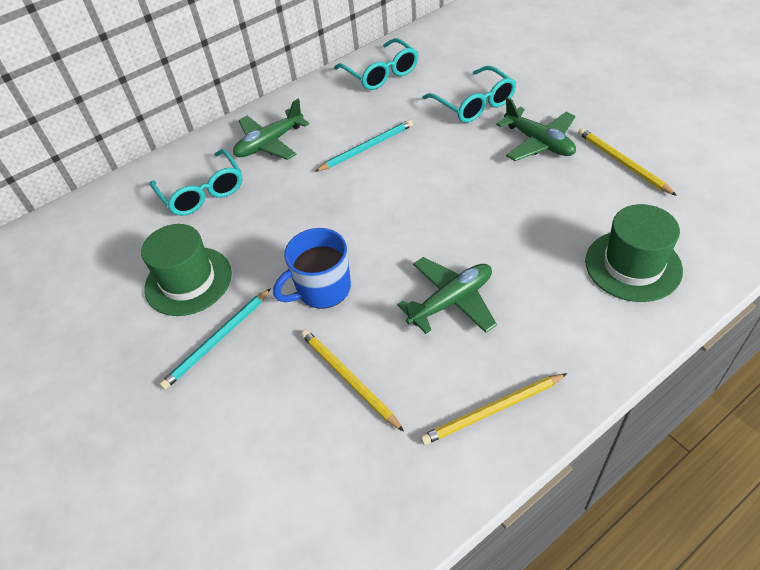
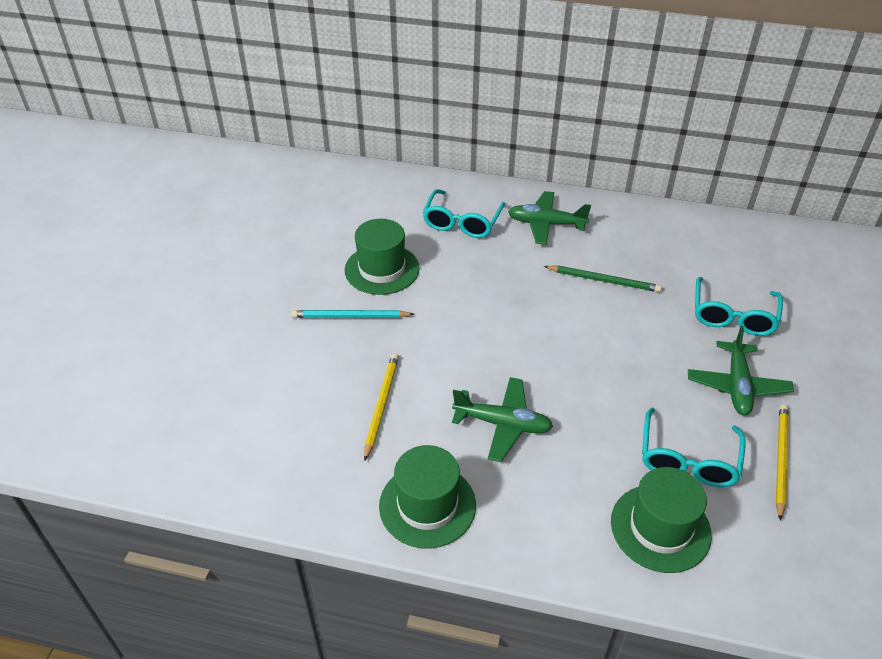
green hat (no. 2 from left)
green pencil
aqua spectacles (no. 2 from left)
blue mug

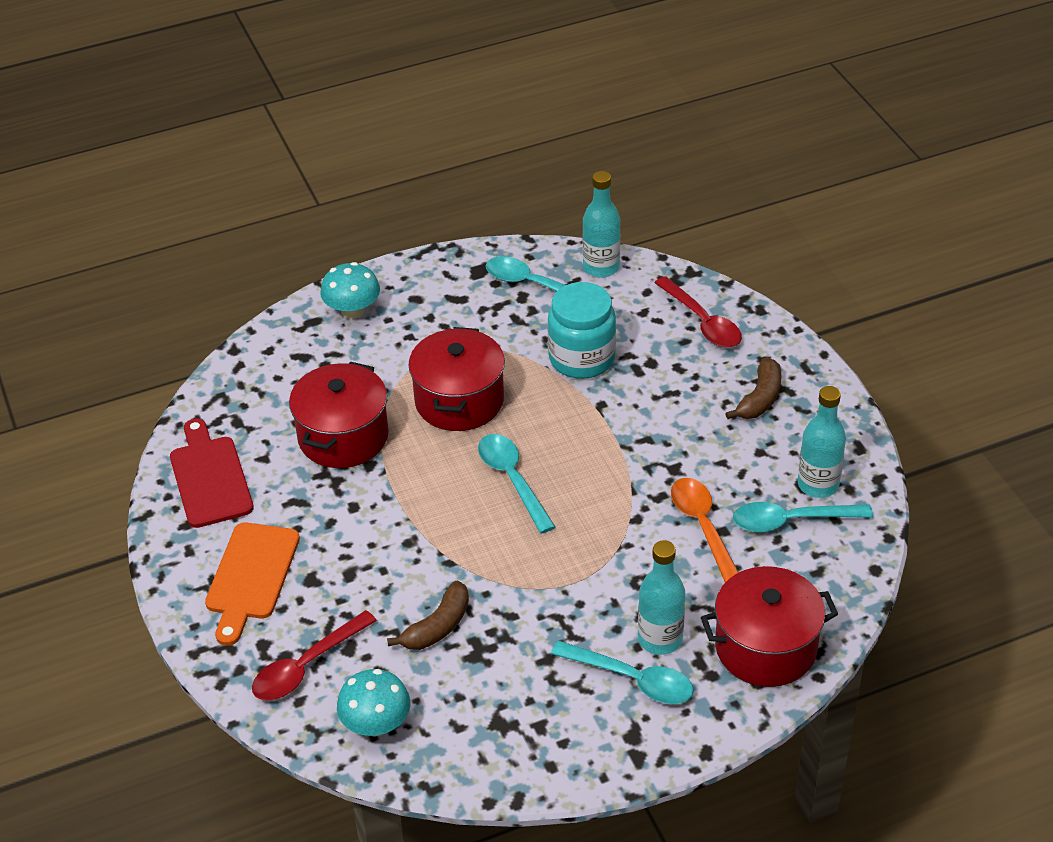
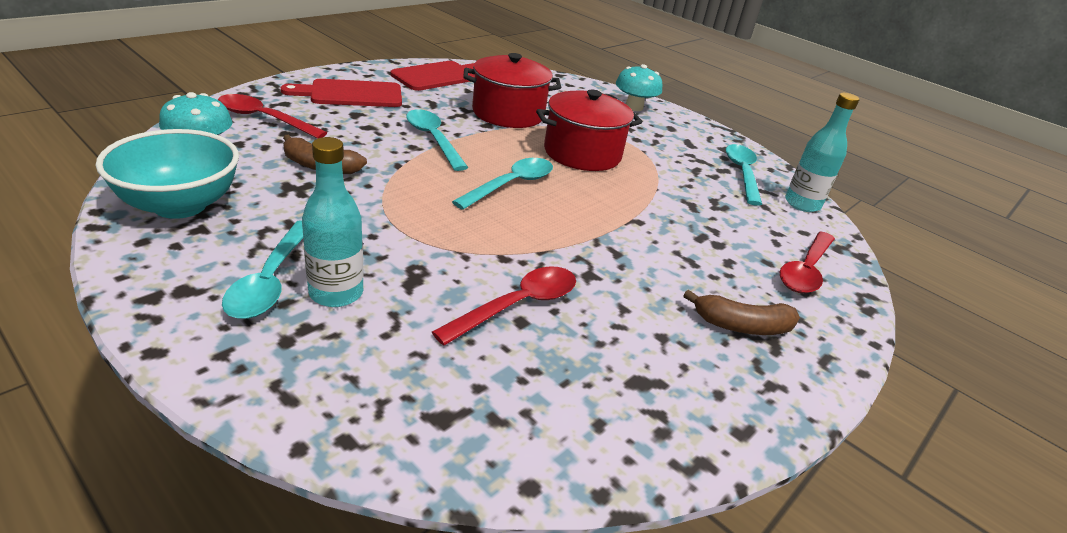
aqua serving bowl
scarlet chopping board (no. 1 from left)
aqua tablespoon (no. 2 from left)
scarlet tablespoon (no. 2 from left)
aqua preserve jar
scarlet cooking pot (no. 3 from left in the first image)
aqua bottle (no. 3 from left in the first image)

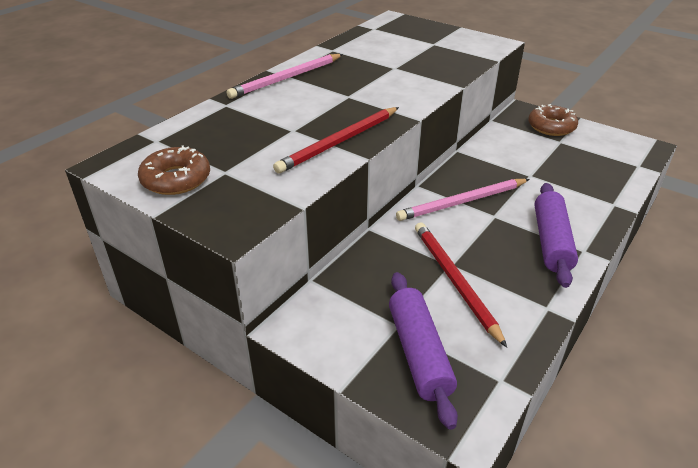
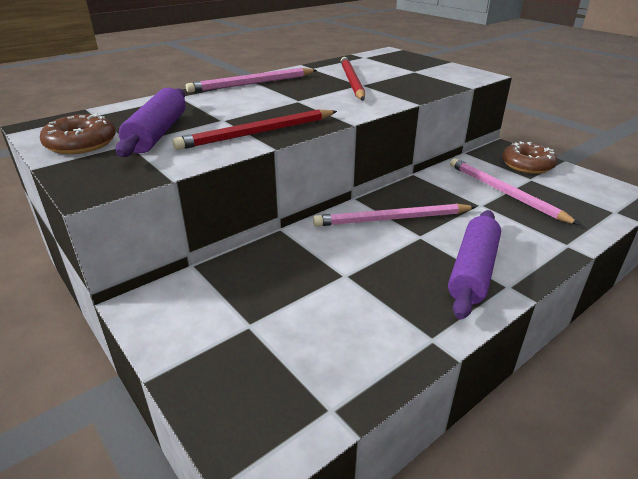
violet dough roller (no. 1 from left)
scarlet pencil (no. 2 from left)
rosy pencil (no. 3 from left)

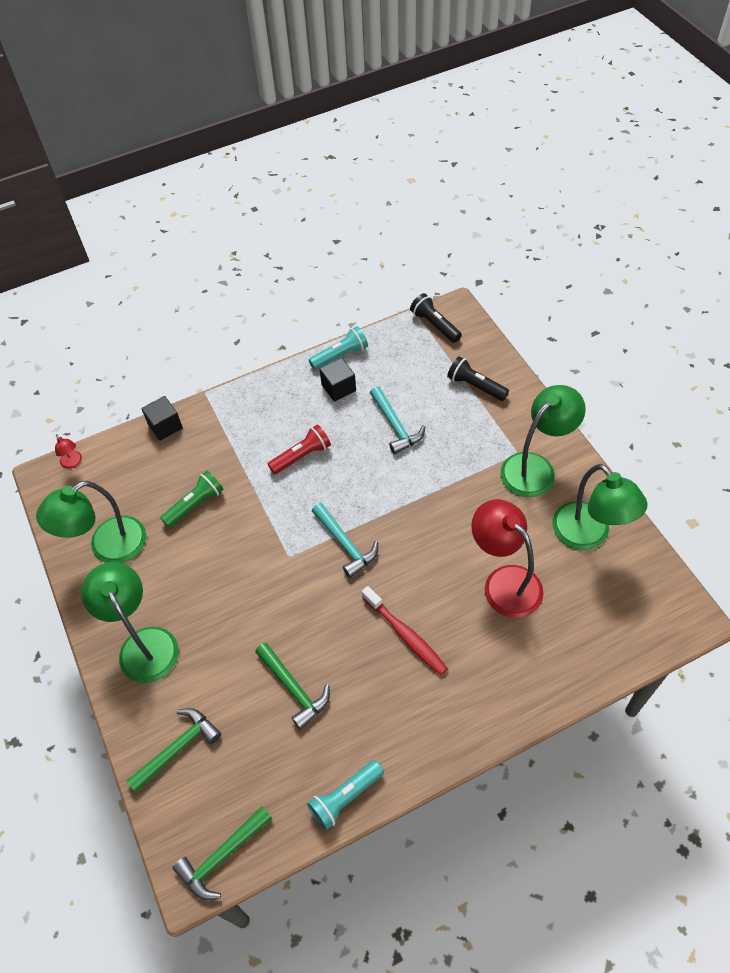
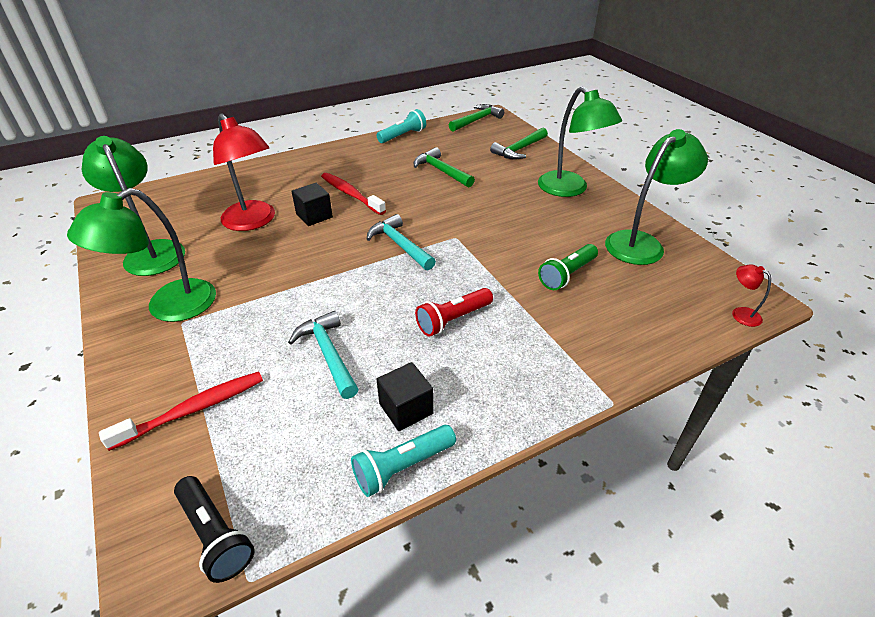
scarlet dental brush (no. 1 from left)
jet-black solid cube (no. 1 from left)

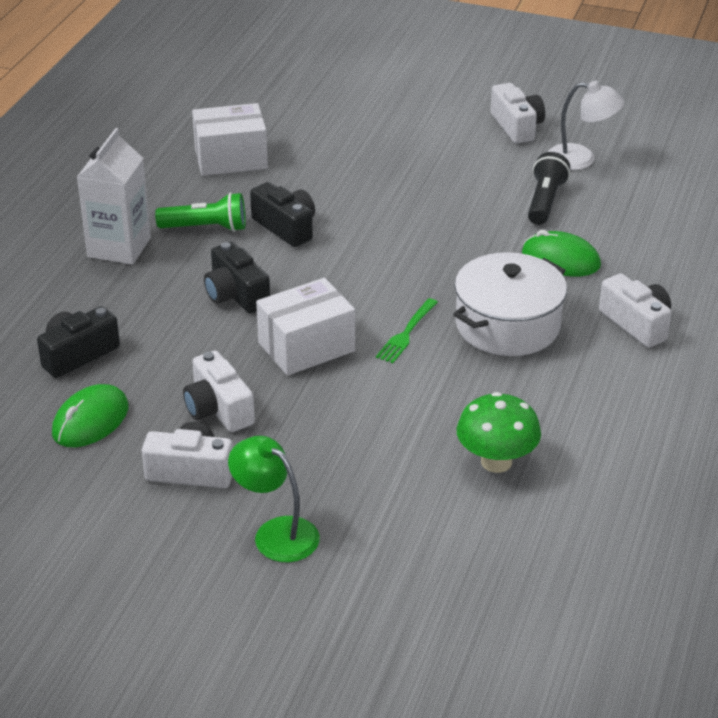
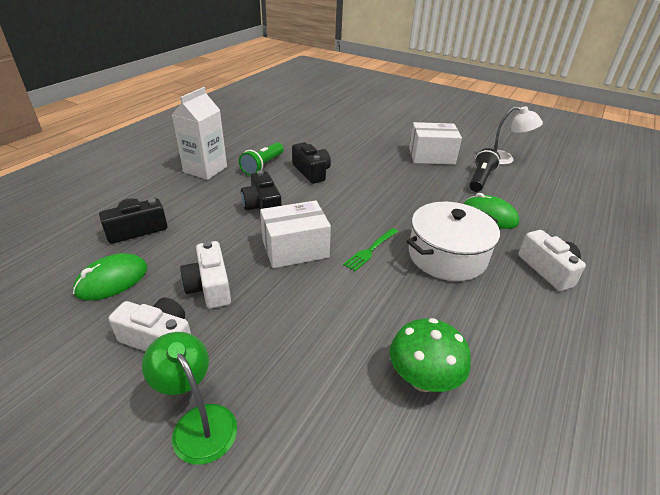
green flashlight
pure white parcel (no. 2 from left)
pure white compact camera (no. 3 from left in the first image)

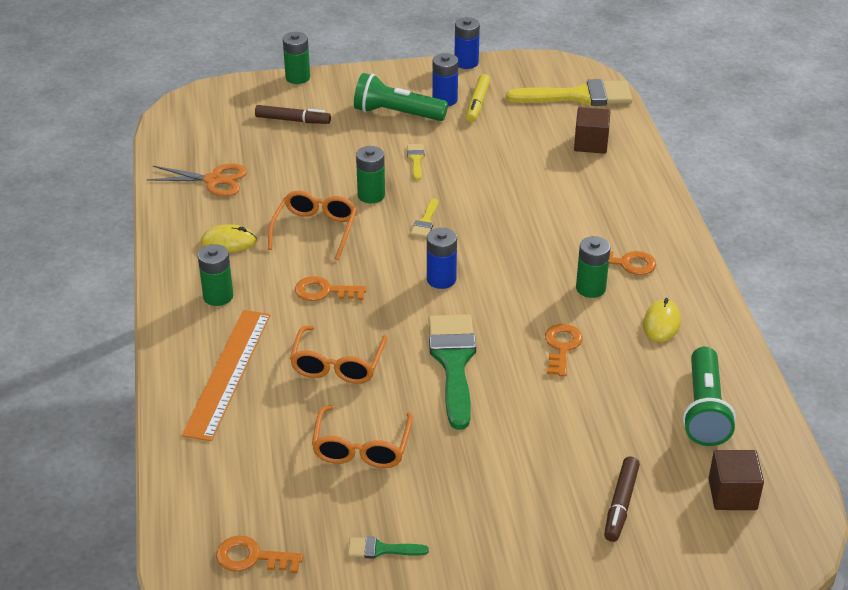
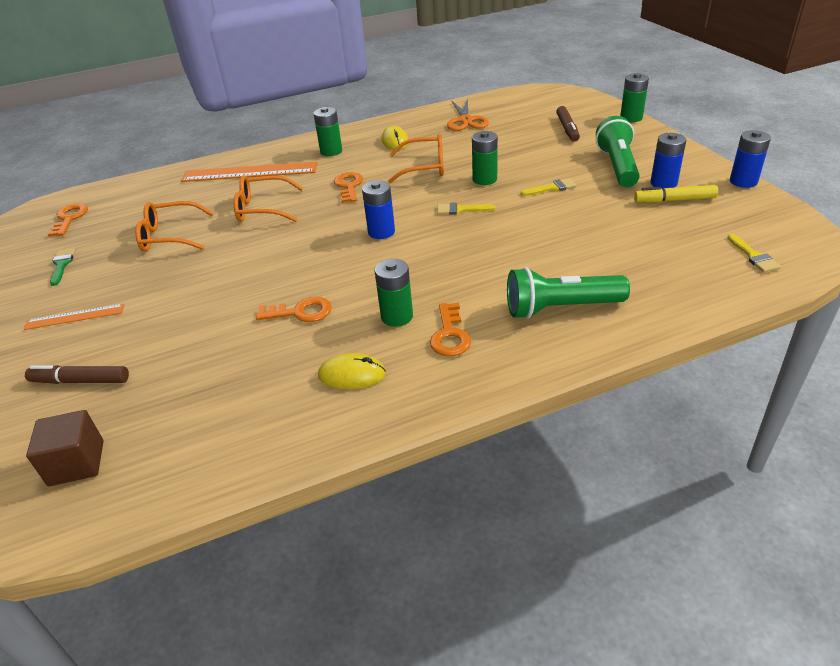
orange-coloured measuring stick (no. 1 from left)
green flashlight (no. 1 from left)
yellow paintbrush (no. 3 from left)
green paintbrush (no. 2 from left in the first image)
russet solid cube (no. 1 from left in the first image)

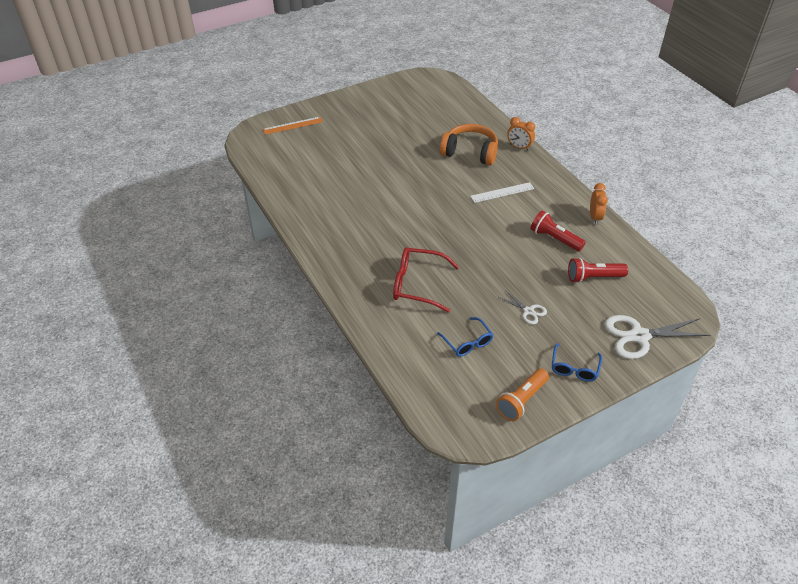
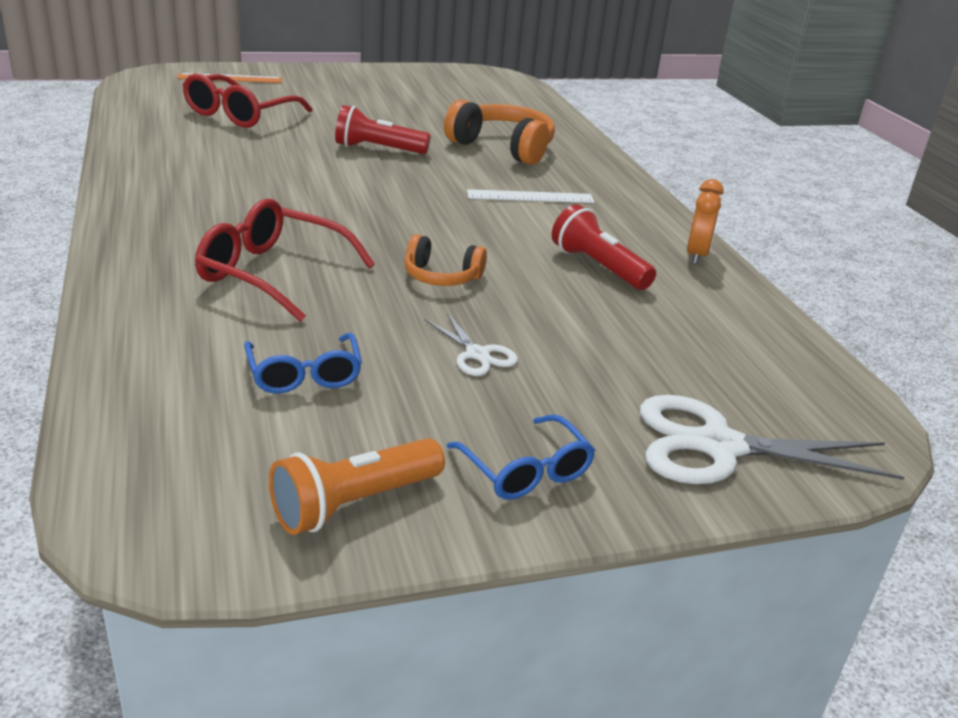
scarlet spectacles (no. 1 from left)
scarlet flashlight (no. 1 from left)
orange-coloured headphones (no. 1 from left)
blue spectacles (no. 2 from left)
orange-coloured alarm clock (no. 1 from left in the first image)

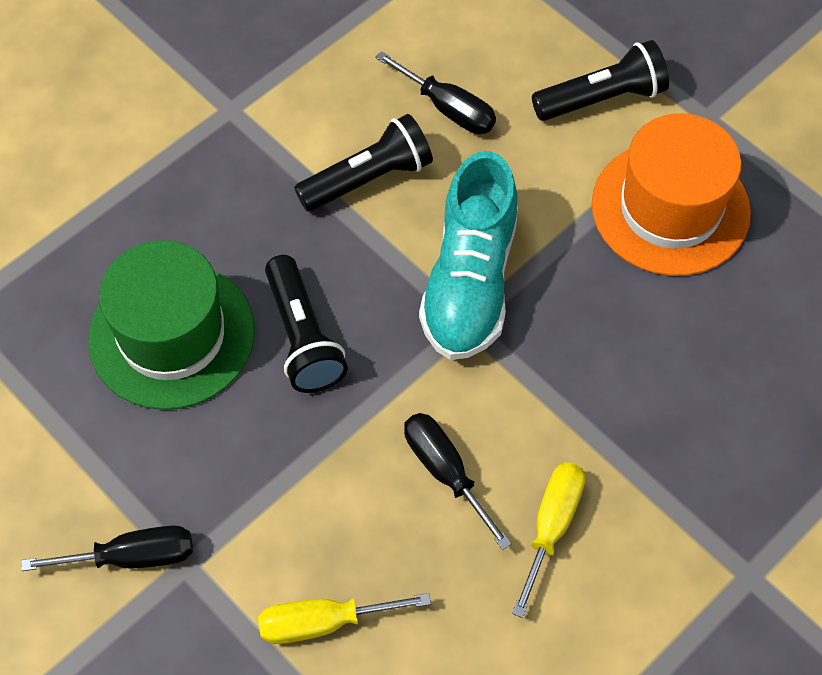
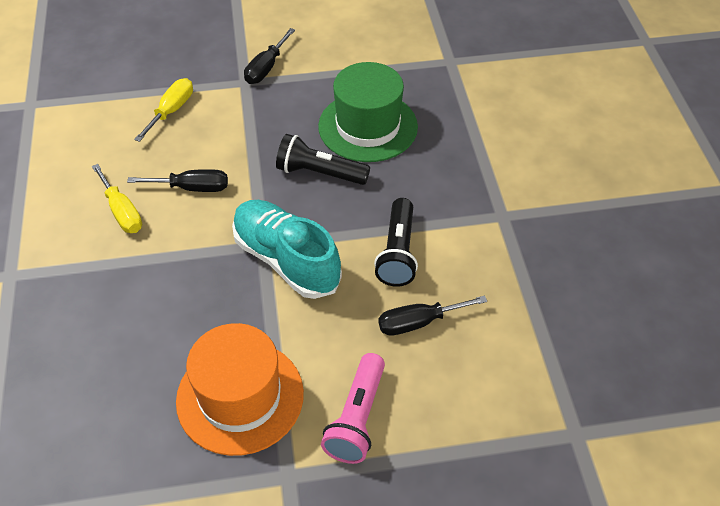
rosy flashlight

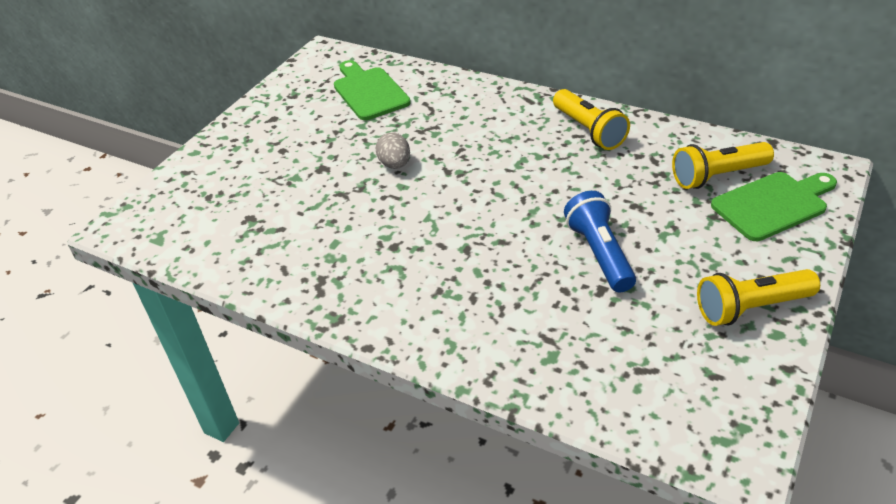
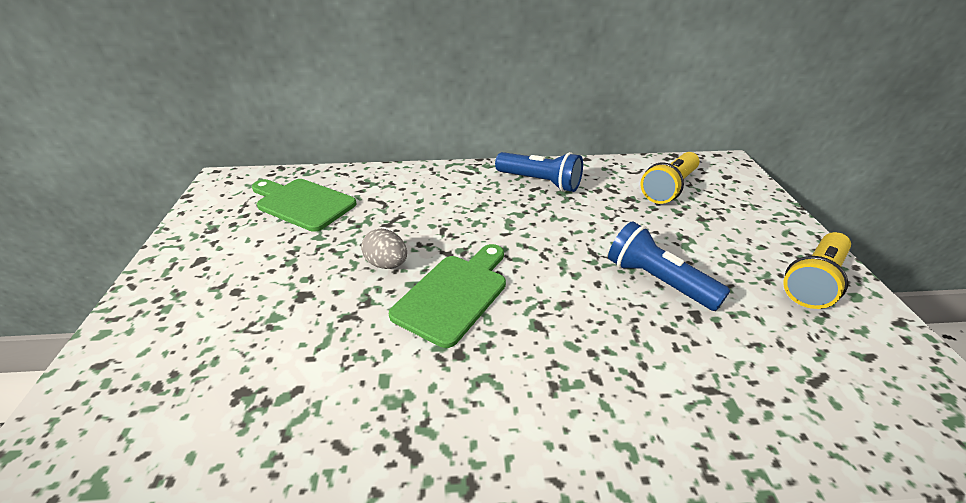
green chopping board (no. 2 from left)
blue flashlight (no. 1 from left)

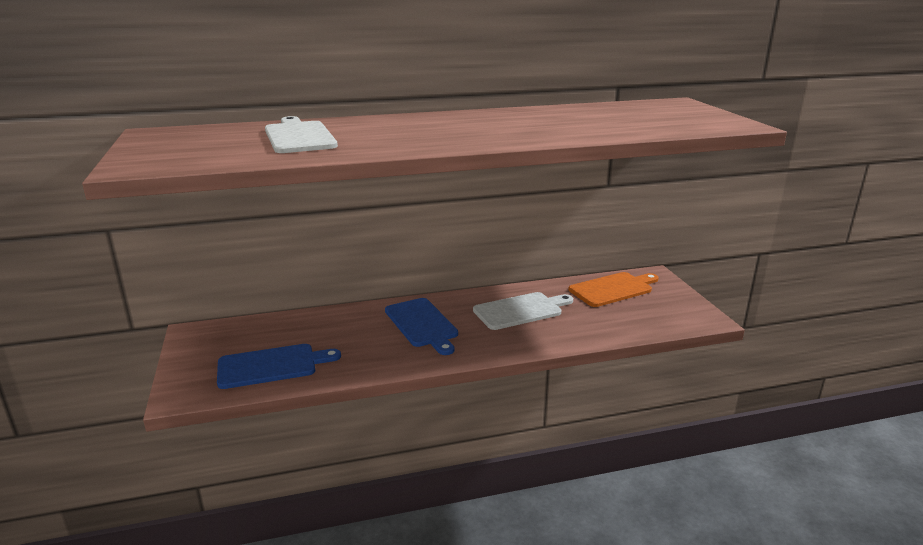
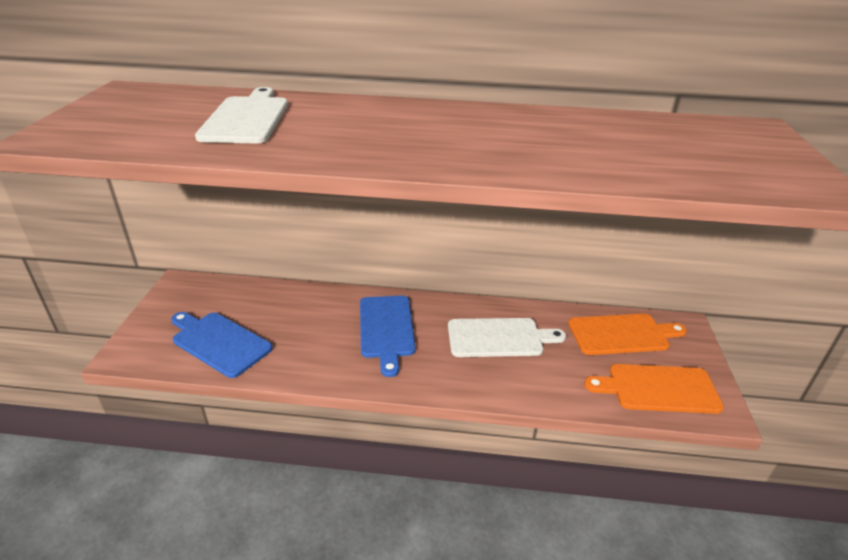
blue chopping board (no. 1 from left)
orange-coloured chopping board (no. 2 from left)

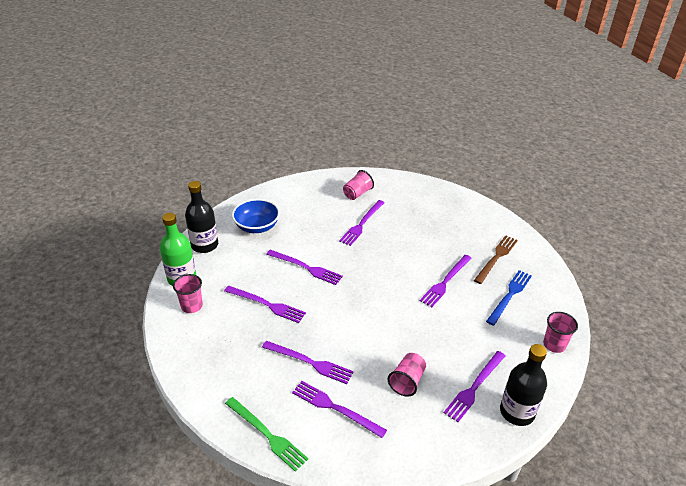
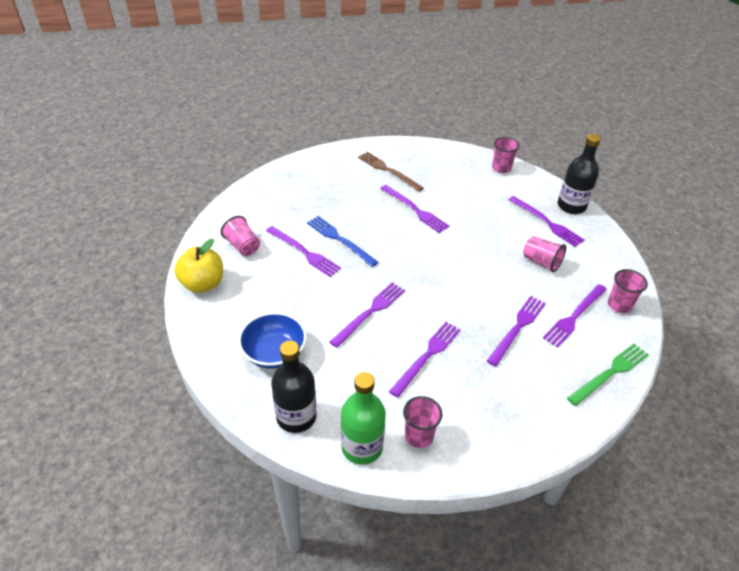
yellow apple fruit
blue dinner fork
rosy cup (no. 5 from left)

